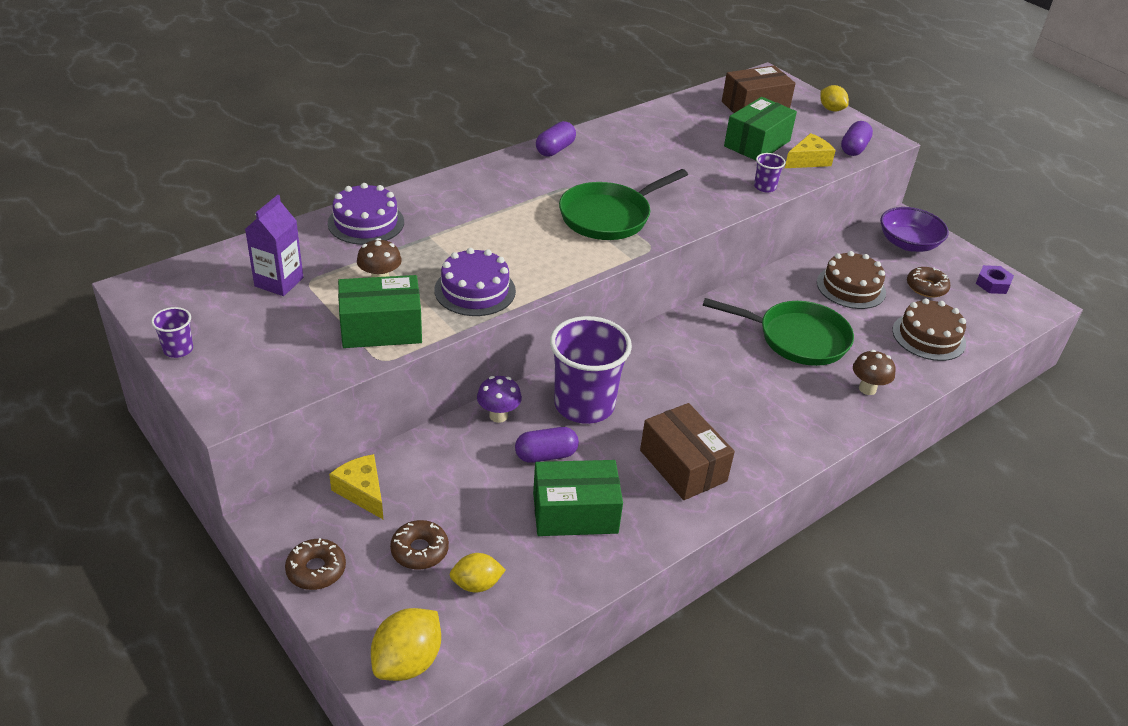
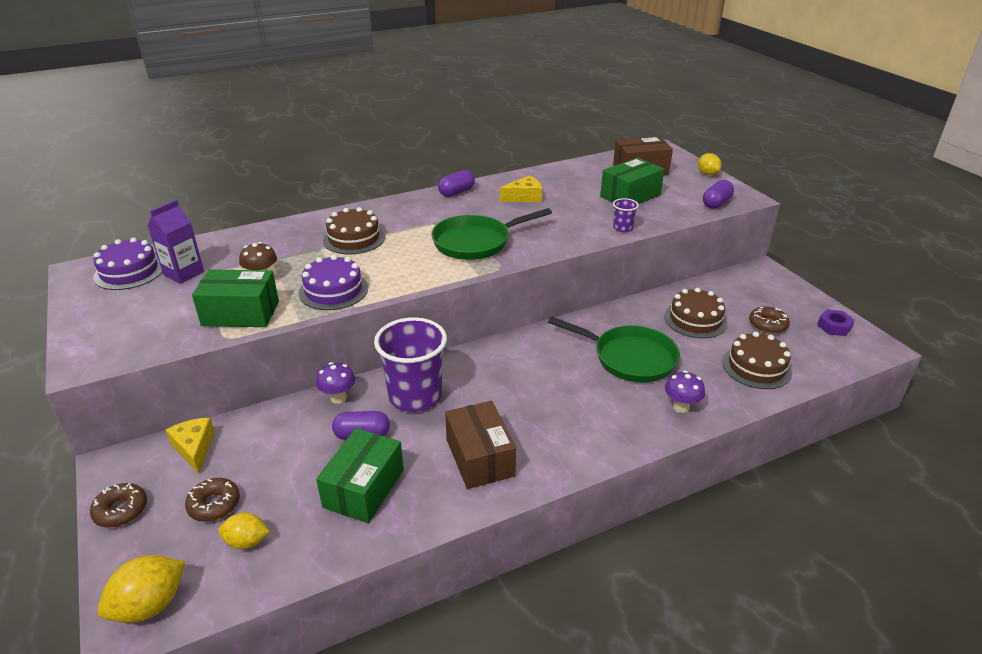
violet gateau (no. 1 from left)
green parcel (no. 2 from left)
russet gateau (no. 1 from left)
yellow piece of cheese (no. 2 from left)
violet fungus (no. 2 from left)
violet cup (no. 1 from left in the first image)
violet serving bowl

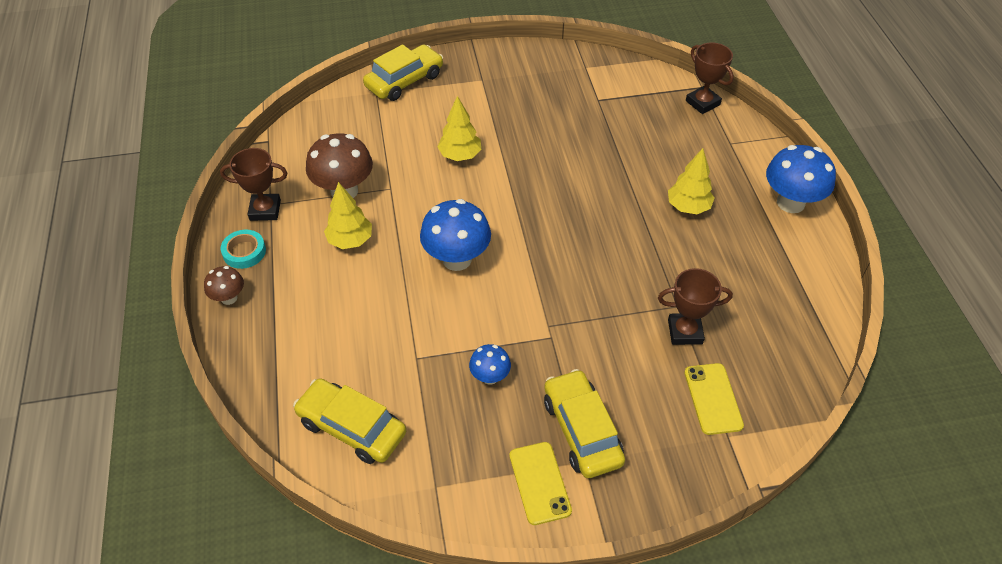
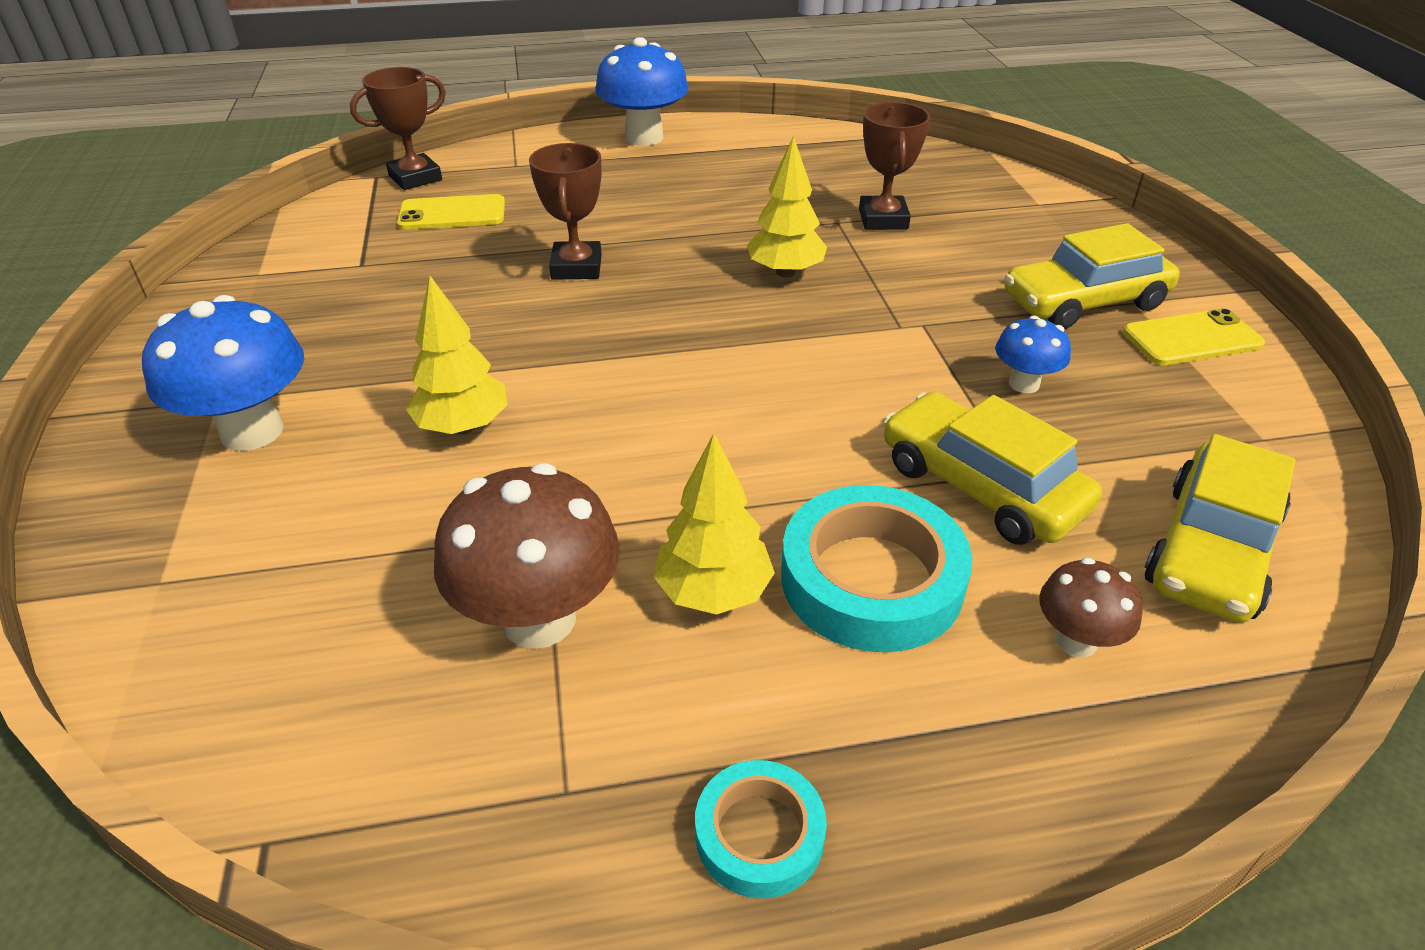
blue fungus (no. 1 from left)
yellow phone (no. 1 from left)
russet trophy (no. 2 from left)
yellow fir tree (no. 3 from left)
aqua roll of tape (no. 2 from left)
yellow automobile (no. 1 from left)
russet fungus (no. 2 from left)

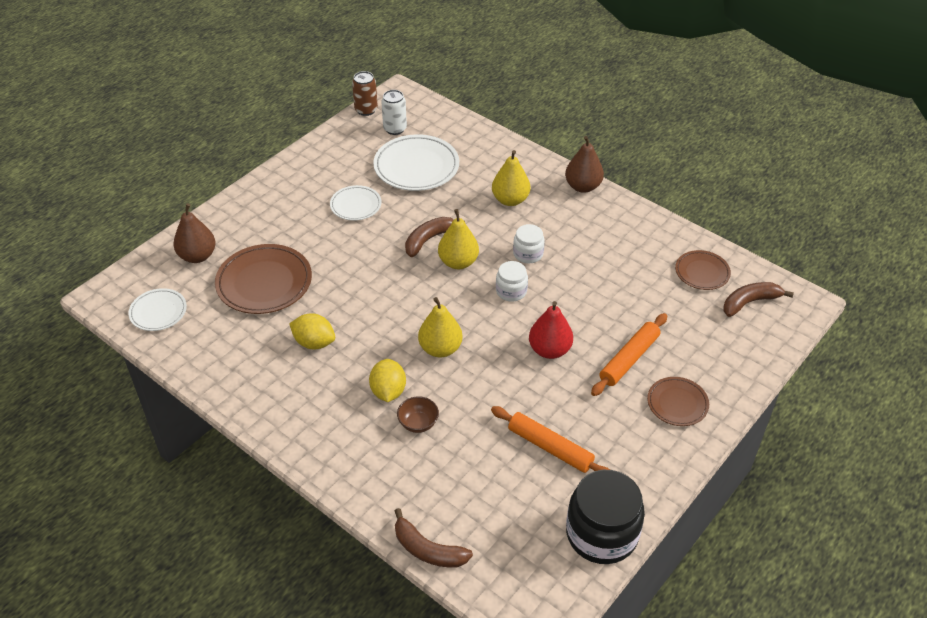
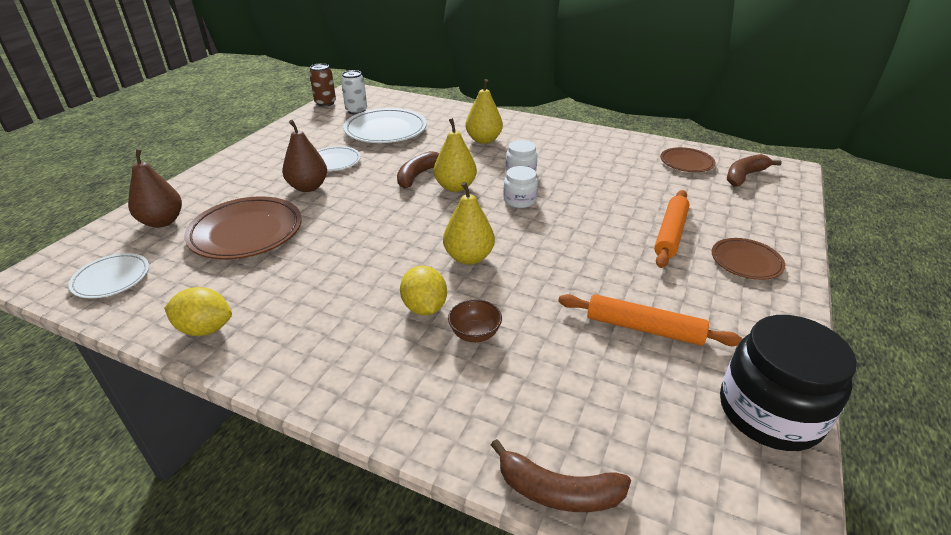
yellow lemon (no. 1 from left)
russet pear fruit (no. 2 from left)
scarlet pear fruit

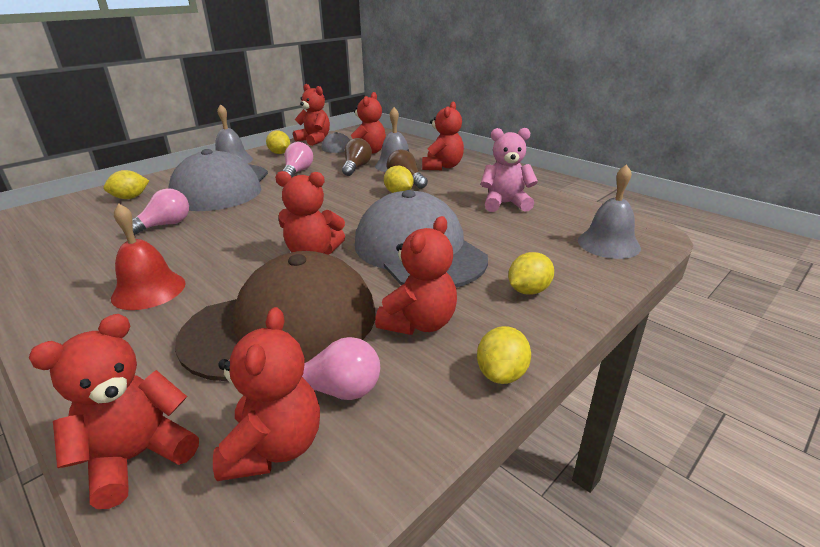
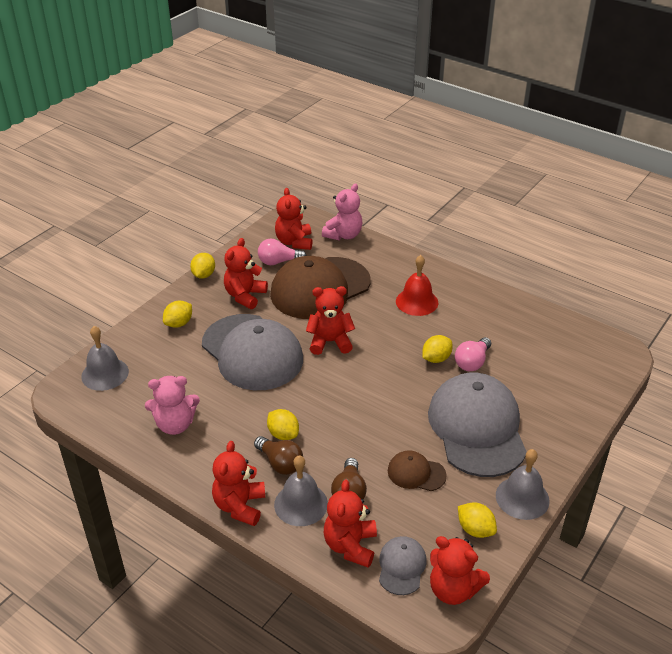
rosy teddy (no. 2 from left)
russet baseball cap (no. 2 from left)
yellow lemon (no. 4 from left)

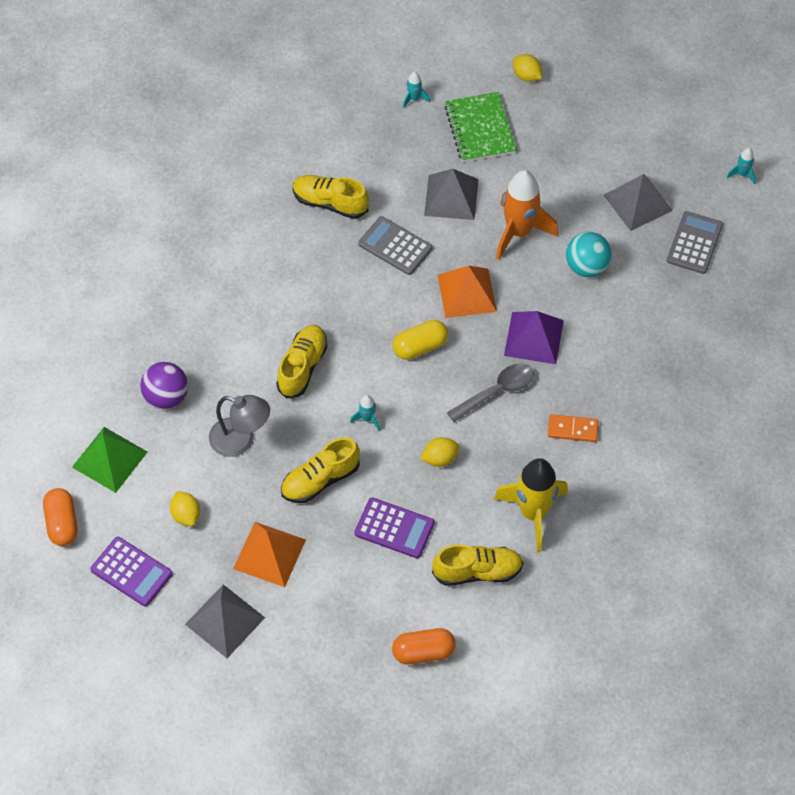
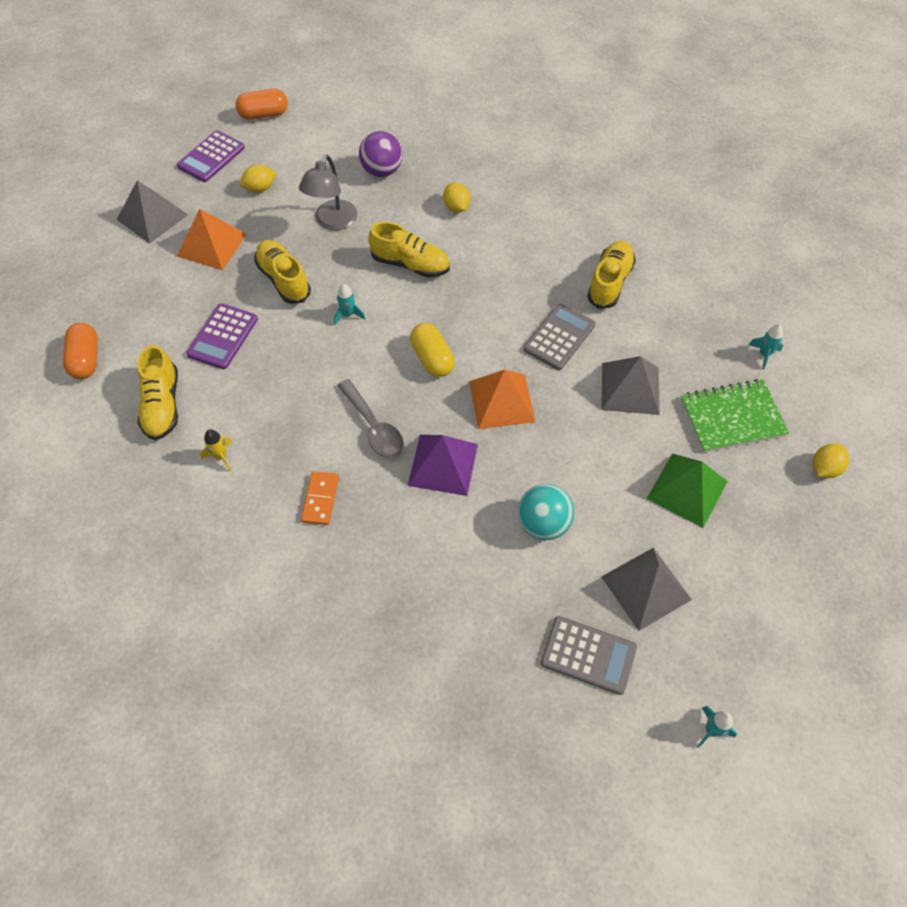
yellow toy rocket
yellow lemon (no. 2 from left)
green pyramid shape
orange-coloured toy rocket

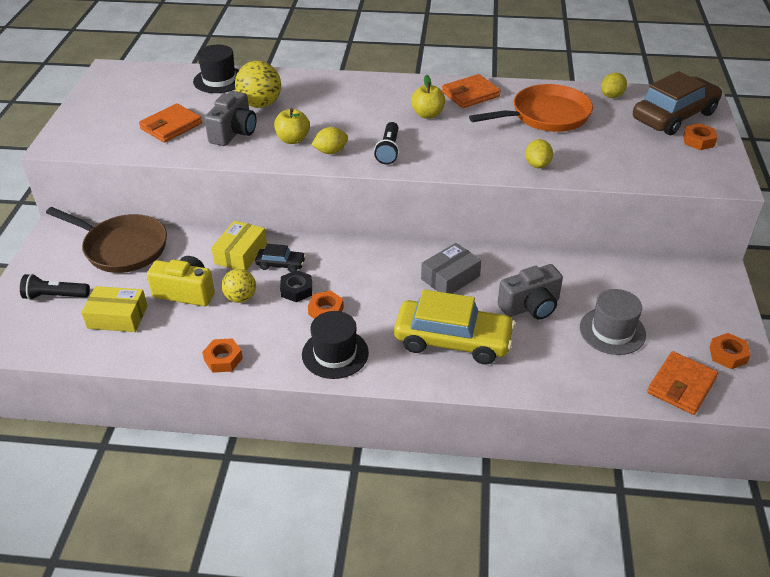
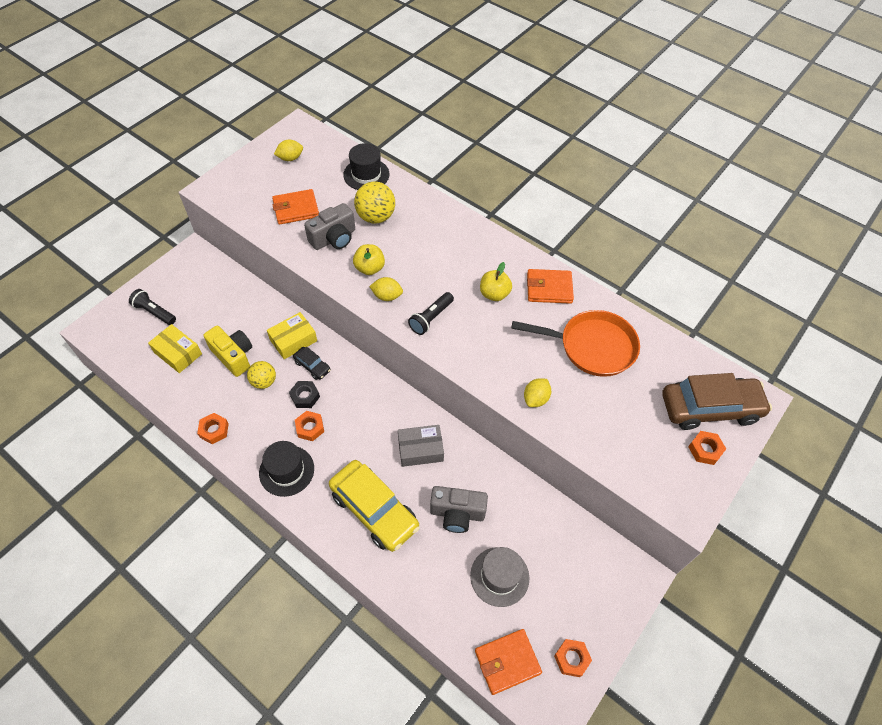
yellow lemon (no. 1 from left)
russet frying pan

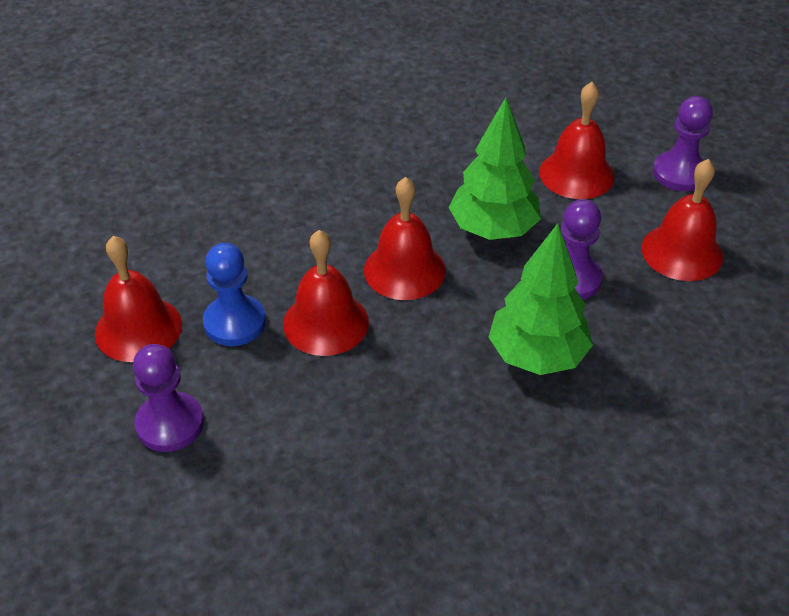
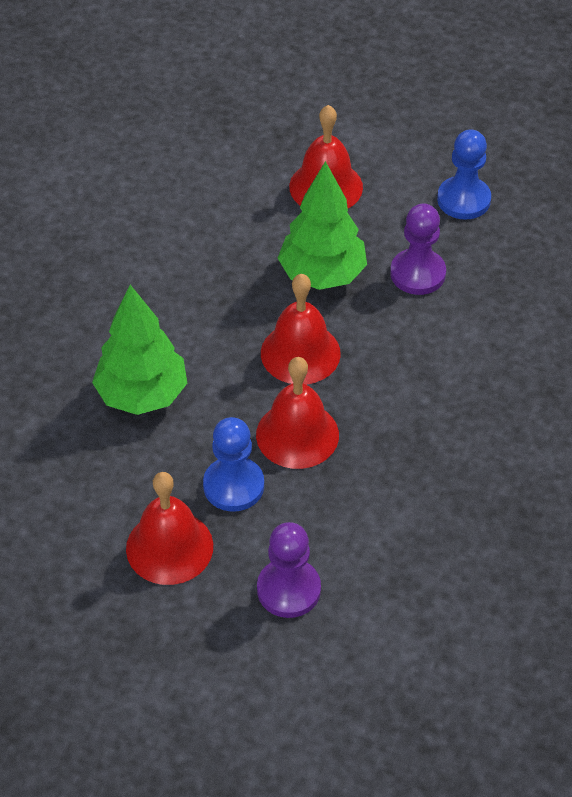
green fir tree (no. 1 from left)
blue chess pawn (no. 2 from left)
violet chess pawn (no. 3 from left in the first image)

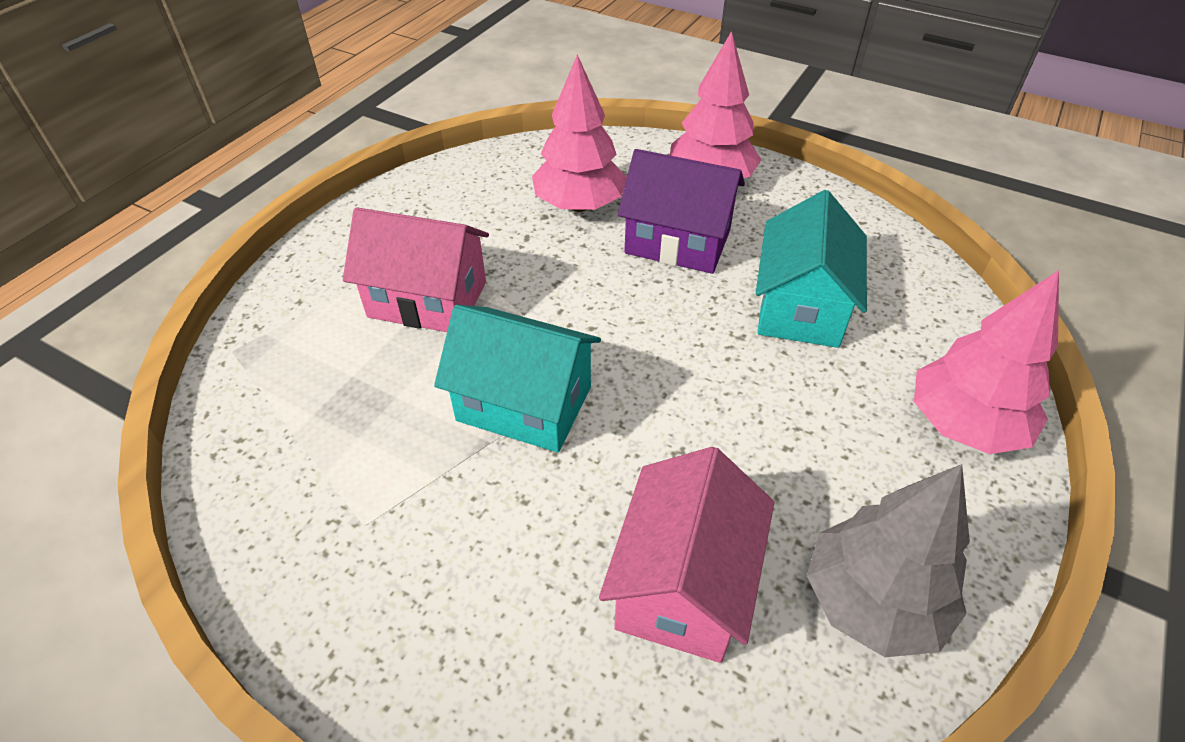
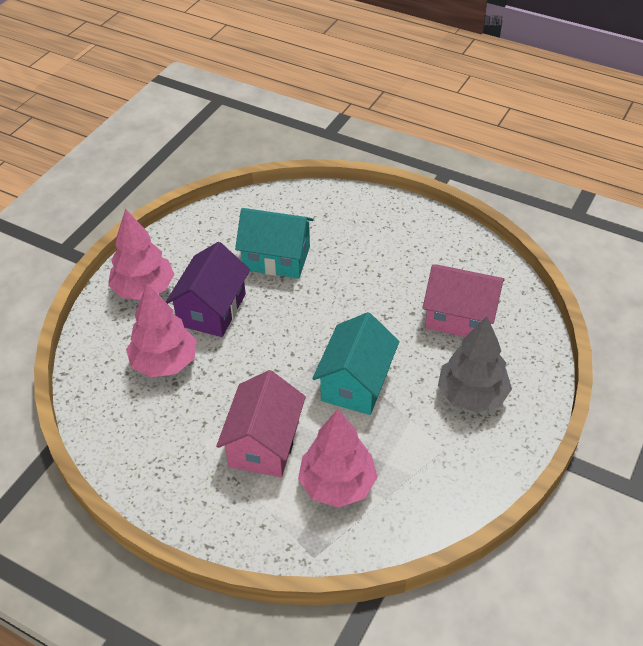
rosy fir tree (no. 3 from left)
gray fir tree

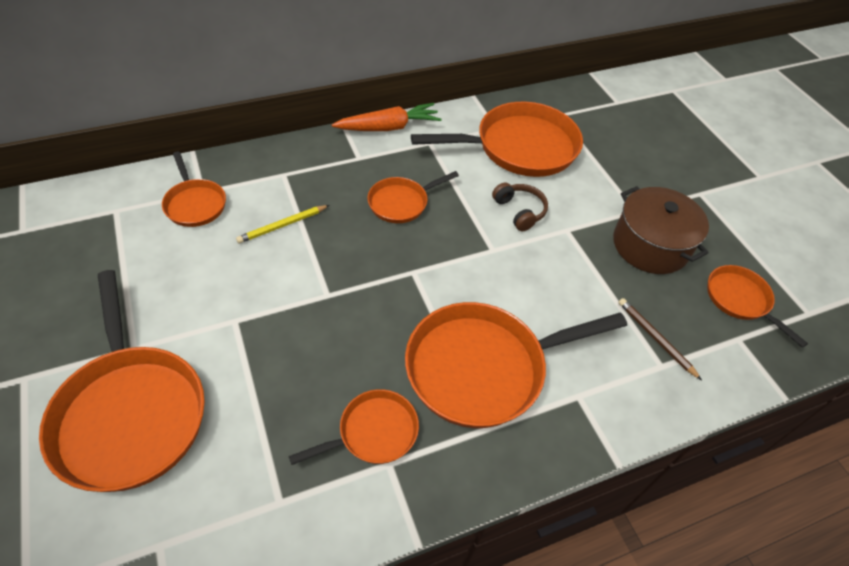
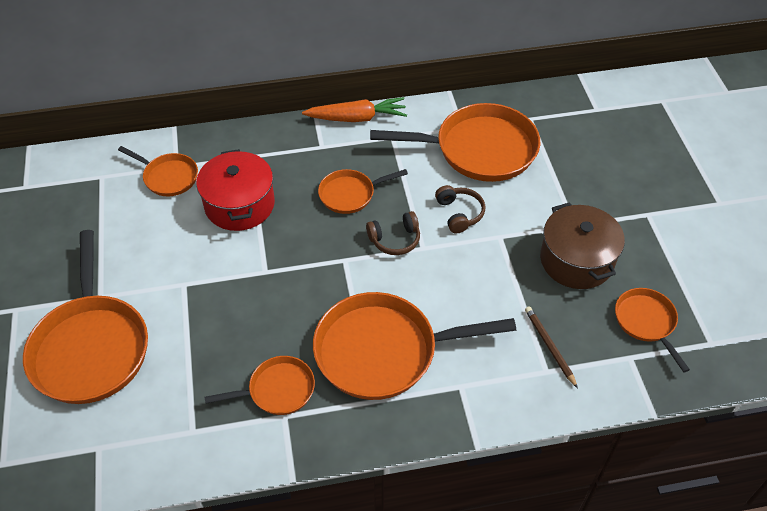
orange-coloured frying pan (no. 2 from left)
scarlet cooking pot
russet headphones (no. 1 from left)

